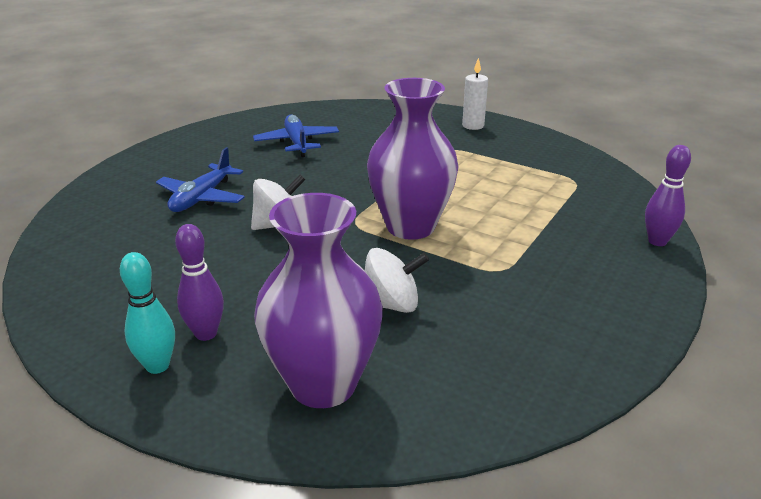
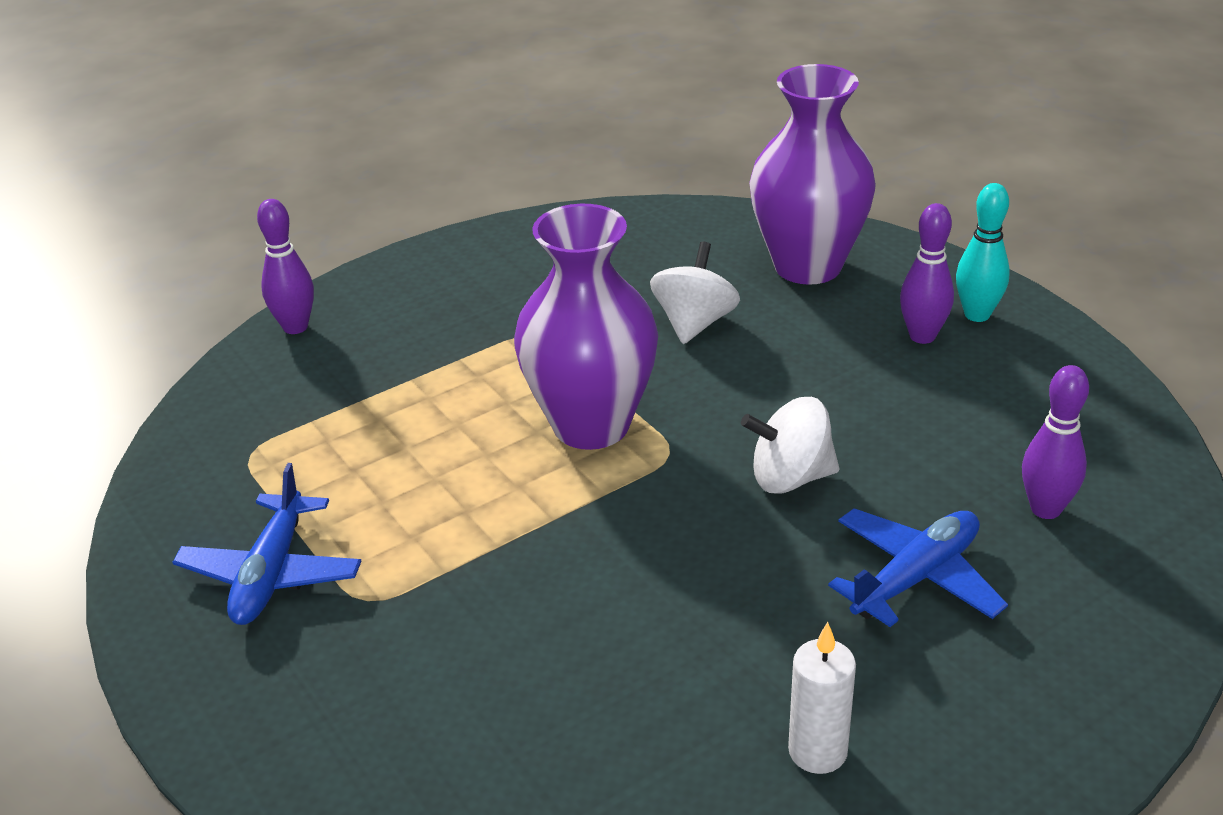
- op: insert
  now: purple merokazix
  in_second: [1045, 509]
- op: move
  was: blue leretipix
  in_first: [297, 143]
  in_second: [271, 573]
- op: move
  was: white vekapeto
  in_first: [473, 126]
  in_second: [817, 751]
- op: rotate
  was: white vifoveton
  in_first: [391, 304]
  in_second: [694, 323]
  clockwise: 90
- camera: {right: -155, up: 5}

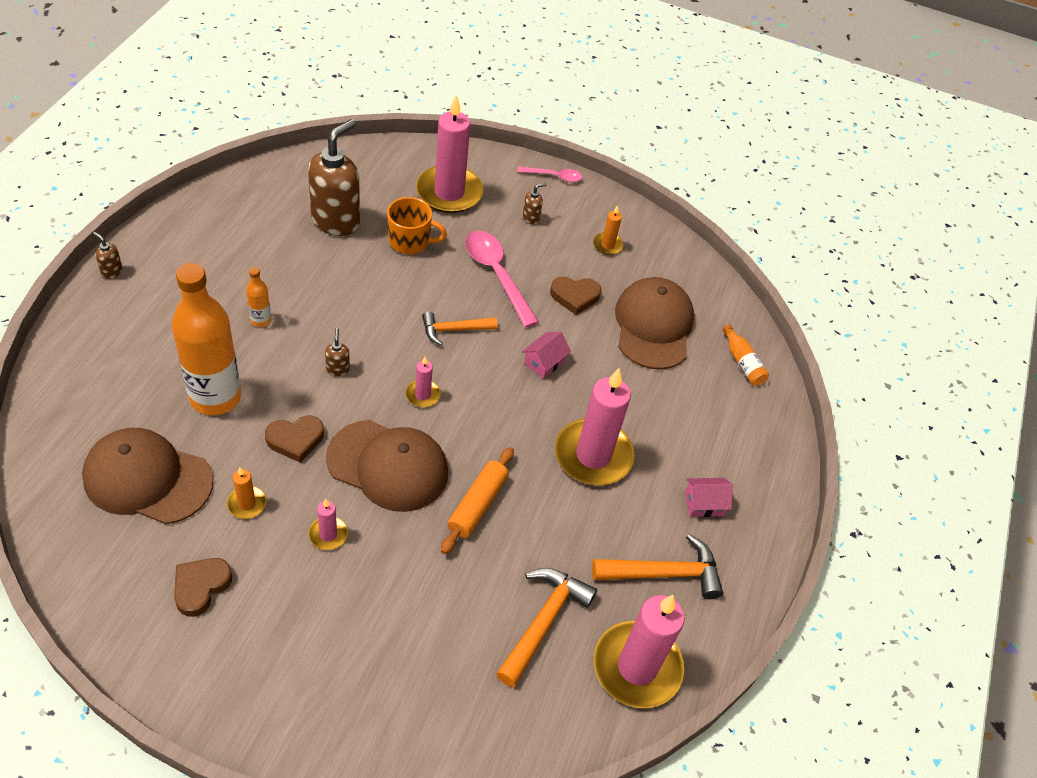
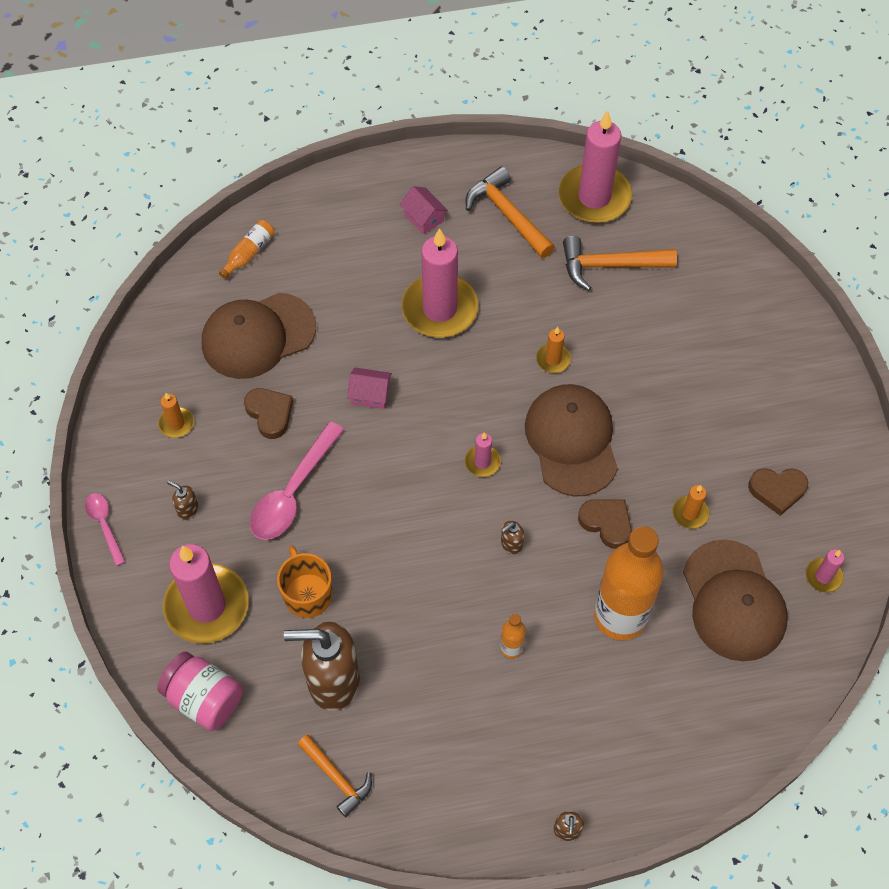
- op: insert
  now: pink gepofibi
  in_second: [204, 699]
- op: move
  was: pink vekapeto
  in_first: [328, 534]
  in_second: [823, 576]
- op: move
  was: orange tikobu
  in_first: [453, 330]
  in_second: [337, 778]
- op: replace
  was: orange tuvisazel
  now: orange vekapeto
  in_first: [477, 505]
  in_second: [553, 359]
- camera: {right: -115, up: 10}

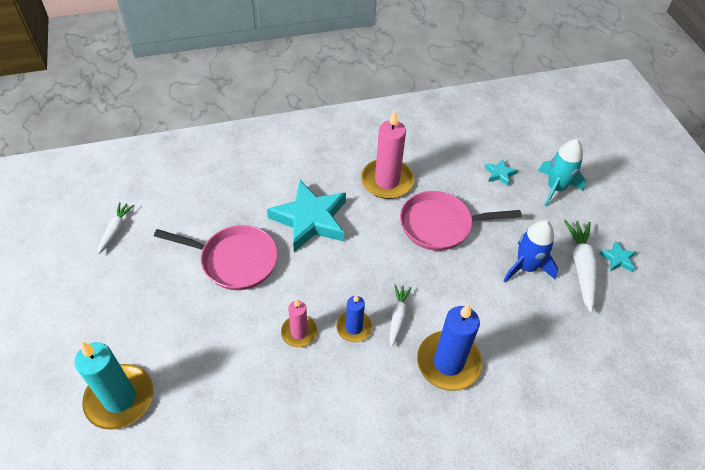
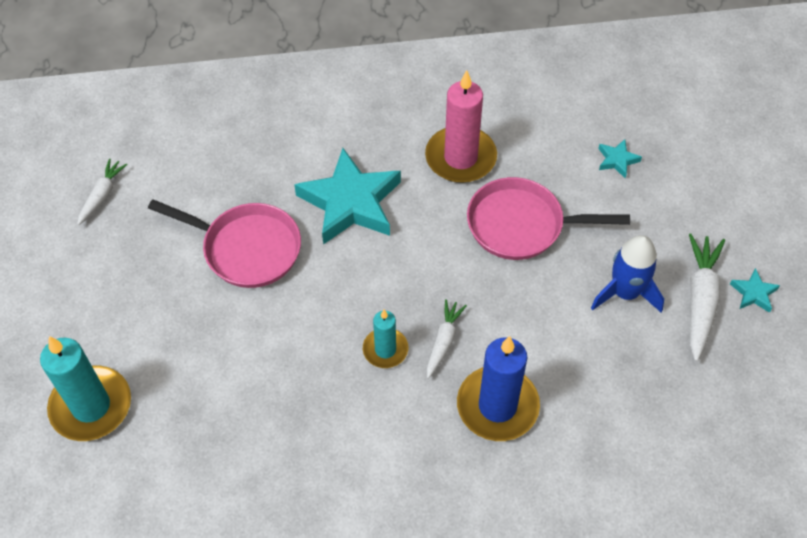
- op: delete
  was: pink vekapeto
  in_first: [299, 332]
- op: delete
  was: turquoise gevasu
  in_first: [555, 188]
- op: recolor
  was: blue vekapeto
  now: turquoise vekapeto
  in_first: [354, 327]
  in_second: [385, 349]
- camera: {right: 10, up: 5}

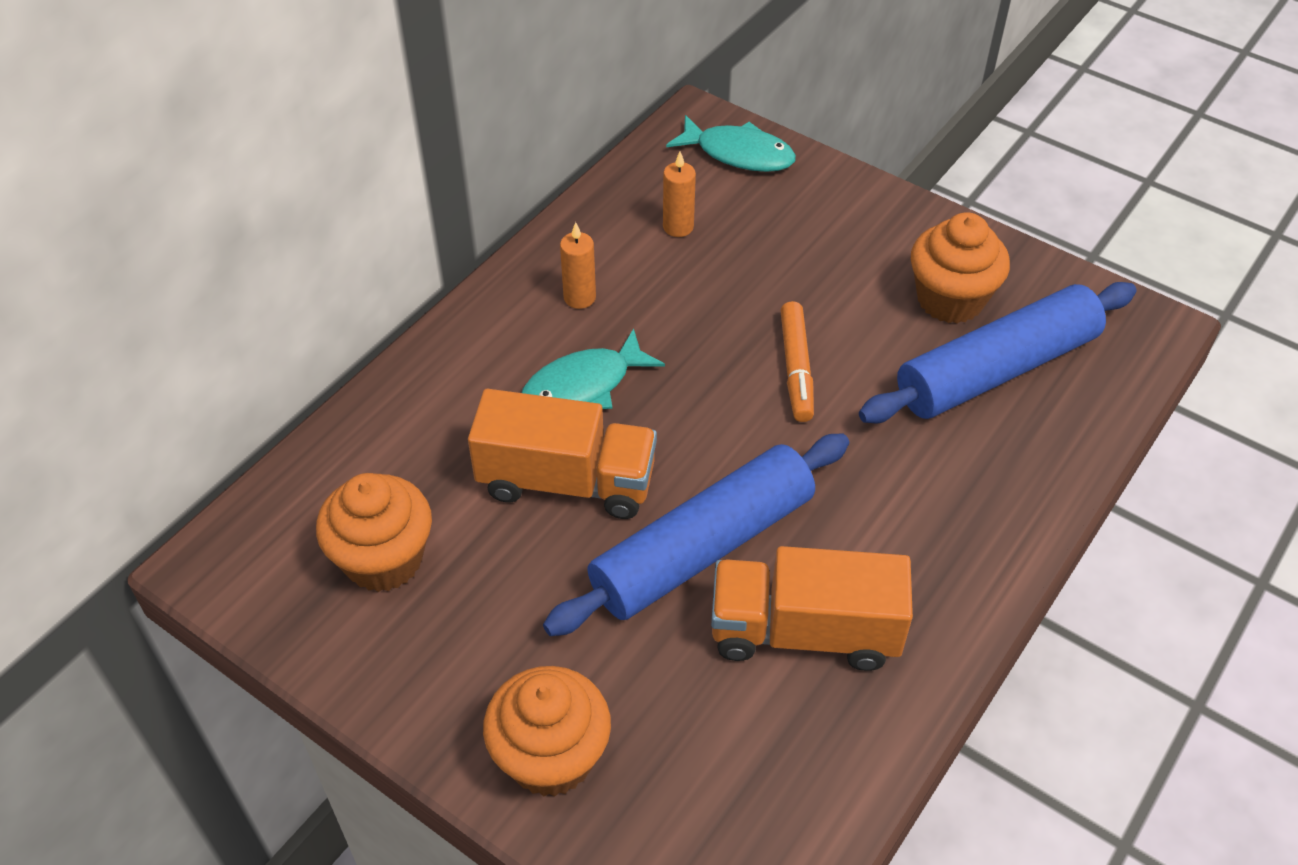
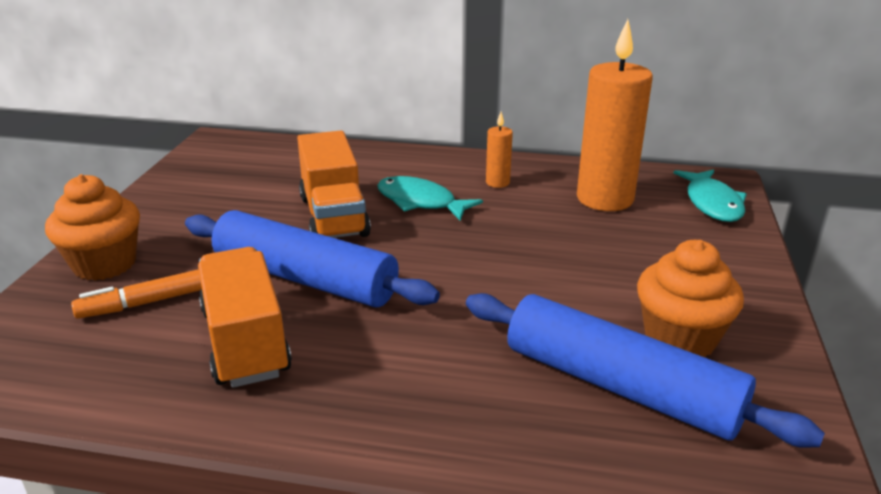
- op: delete
  was: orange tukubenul
  in_first: [384, 559]
- op: move
  was: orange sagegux
  in_first: [796, 368]
  in_second: [148, 302]
- op: resize
  was: orange vekapeto
  in_first: [678, 227]
  in_second: [605, 199]
  ratio: 2.26
- camera: {right: 65, up: -20}

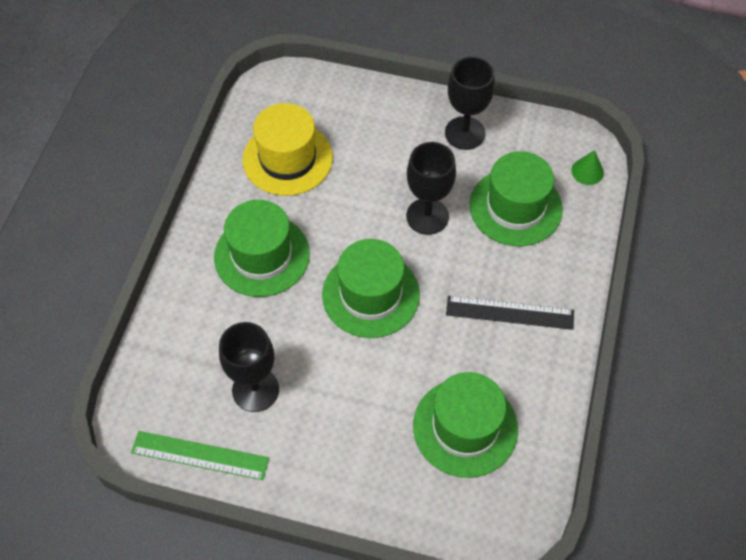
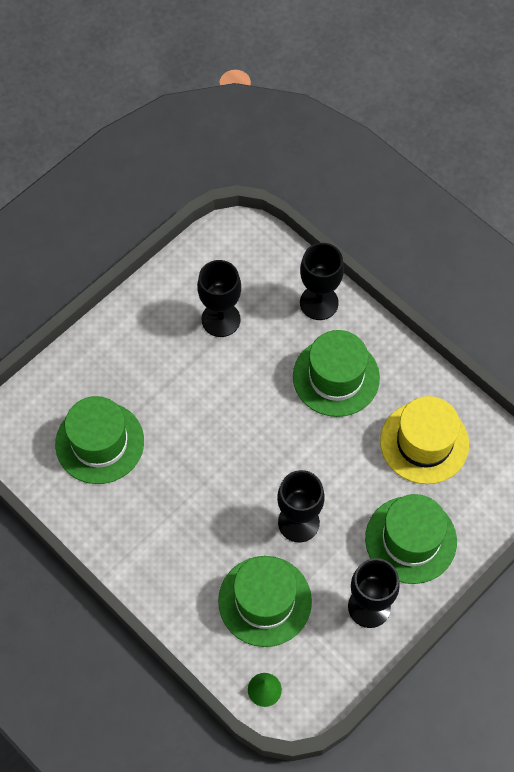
- op: delete
  was: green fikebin
  in_first: [200, 455]
- op: delete
  was: black fikebin
  in_first: [510, 312]
- op: insert
  now: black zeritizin
  in_second: [319, 302]
- op: move
  was: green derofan
  in_first: [370, 294]
  in_second: [410, 539]
- camera: {right: 120, up: 5}

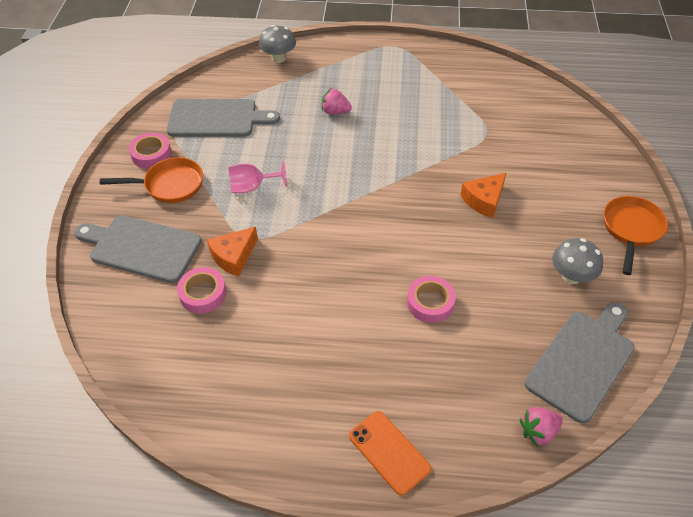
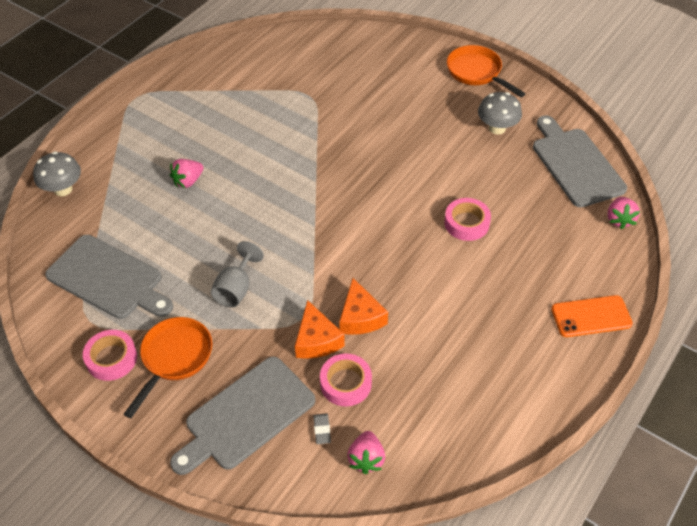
- op: insert
  now: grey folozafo
  in_second: [322, 430]
- op: insert
  now: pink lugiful
  in_second: [366, 459]
- op: move
  was: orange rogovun
  in_first: [484, 200]
  in_second: [360, 317]
- op: recolor
  was: pink zeritizin
  now: grey zeritizin
  in_first: [252, 187]
  in_second: [236, 289]
- op: rotate
  was: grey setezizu
  in_first: [217, 118]
  in_second: [108, 279]
  clockwise: 90
- camera: {right: -60, up: 0}

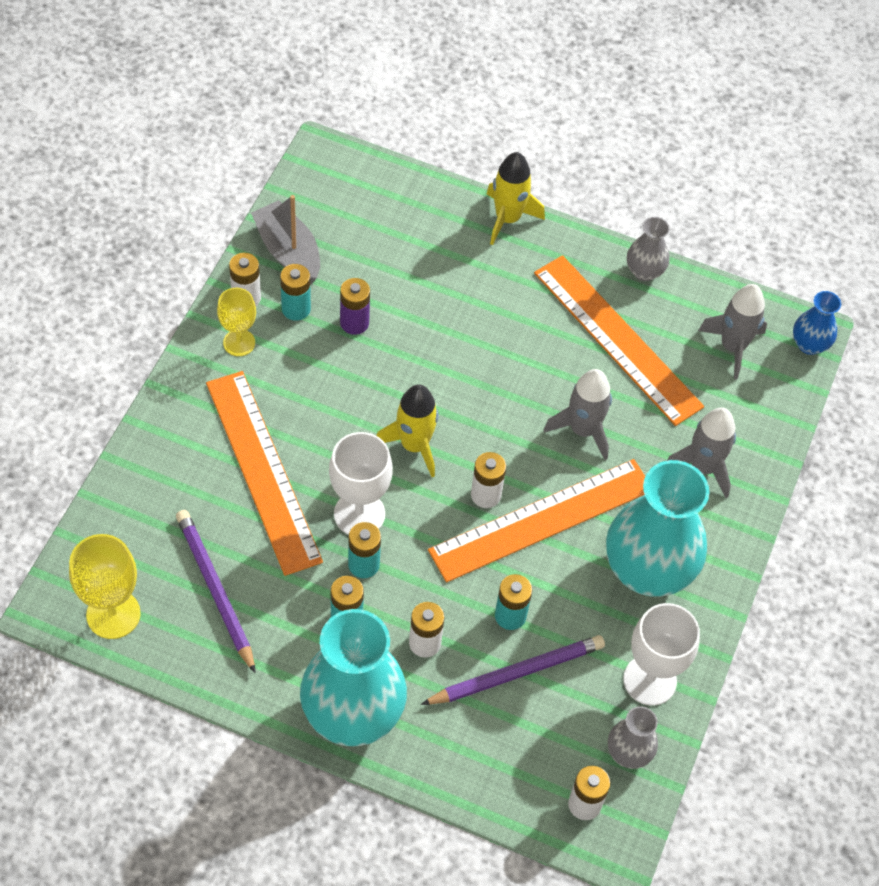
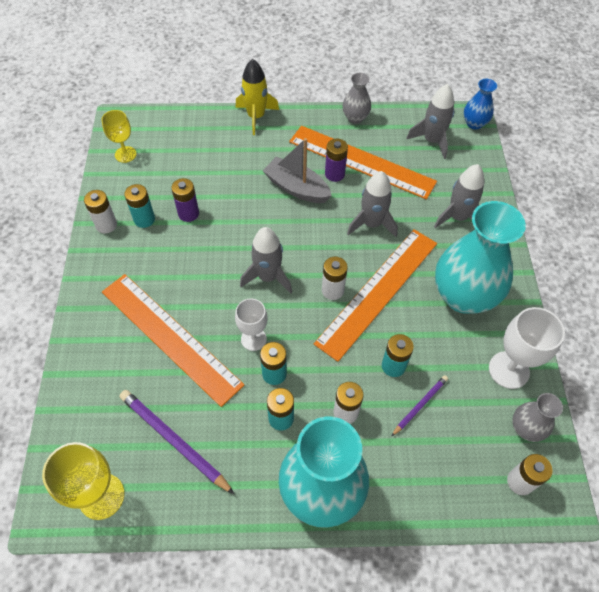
- op: insert
  now: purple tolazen
  in_second: [334, 174]
- op: move
  was: yellow zeritizin
  in_first: [239, 343]
  in_second: [125, 154]
- op: move
  was: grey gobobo
  in_first: [288, 251]
  in_second: [296, 188]
- op: recolor
  was: yellow gevasu
  now: grey gevasu
  in_first: [414, 445]
  in_second: [268, 277]
- op: resize
  was: white zeritizin
  in_first: [359, 514]
  in_second: [253, 339]
  ratio: 0.65
- op: resize
  was: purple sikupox
  in_first: [516, 673]
  in_second: [420, 405]
  ratio: 0.57
- camera: {right: -20, up: 0}

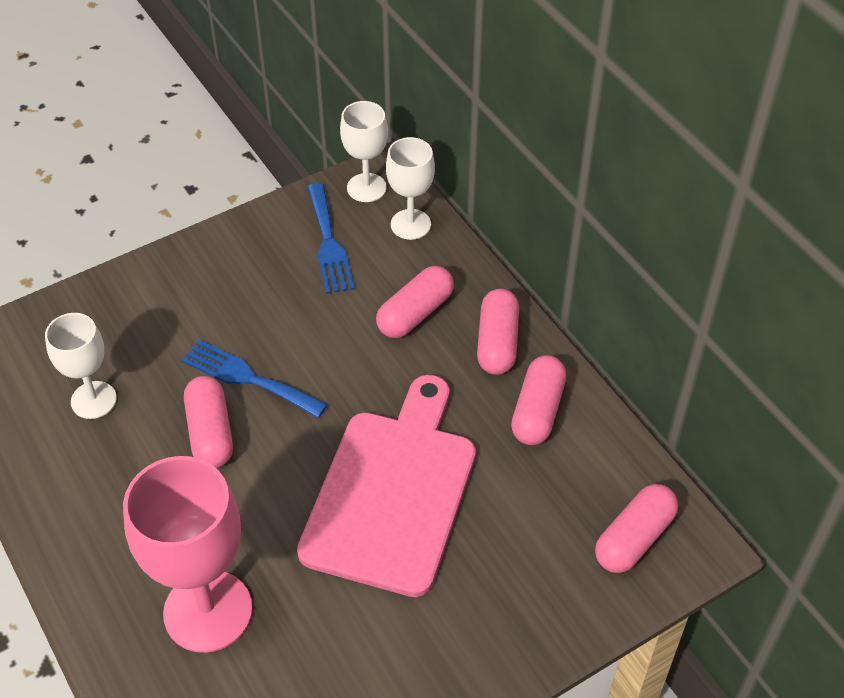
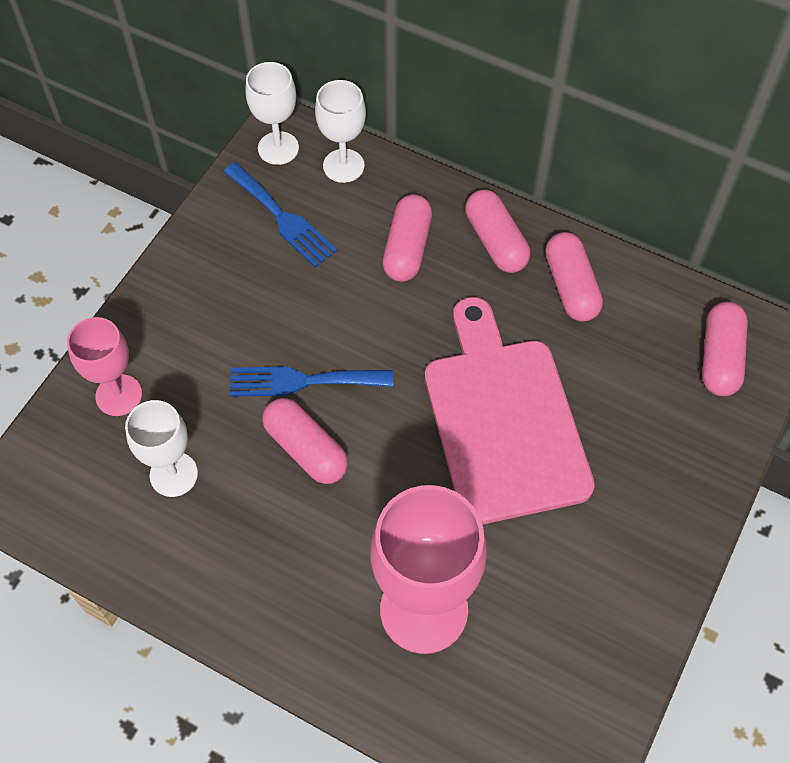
- op: insert
  now: pink zeritizin
  in_second: [119, 395]
- camera: {right: -30, up: 10}

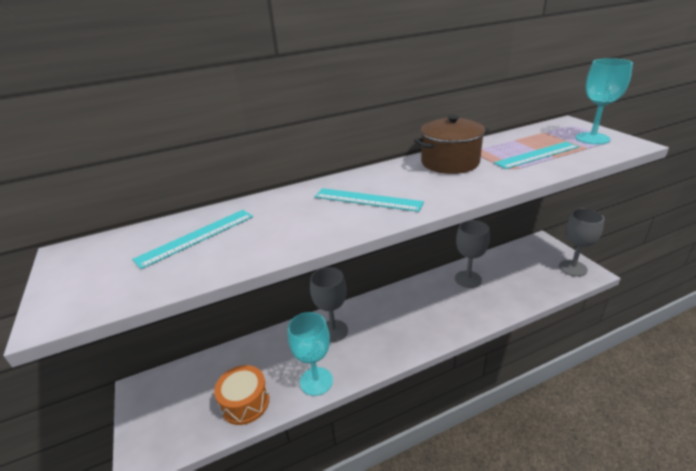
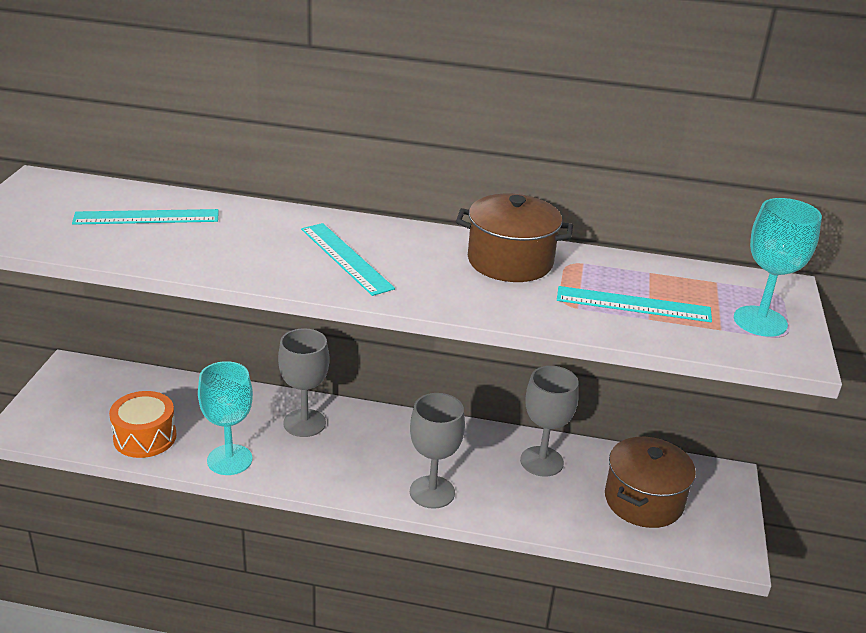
- op: insert
  now: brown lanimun
  in_second: [643, 501]
- op: move
  was: grey zeritizin
  in_first: [572, 268]
  in_second: [432, 492]
- camera: {right: 30, up: 0}

